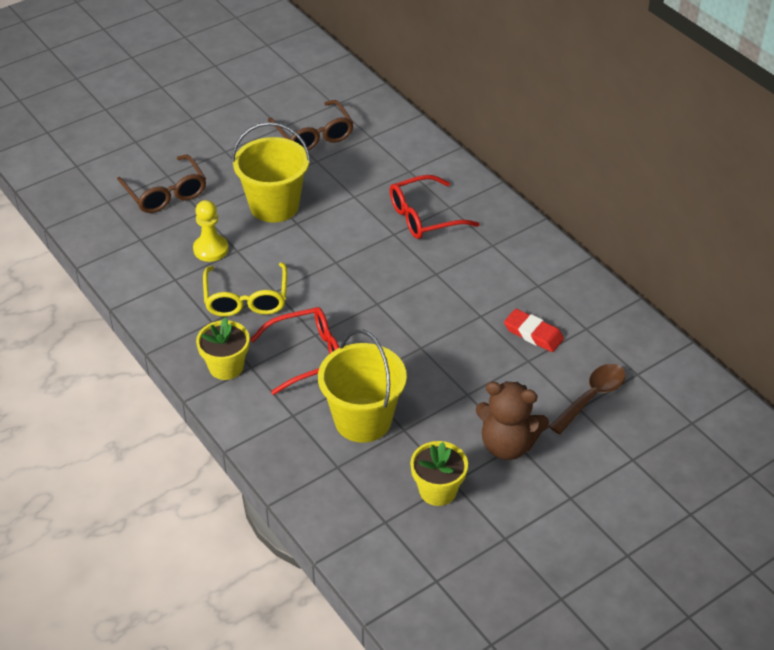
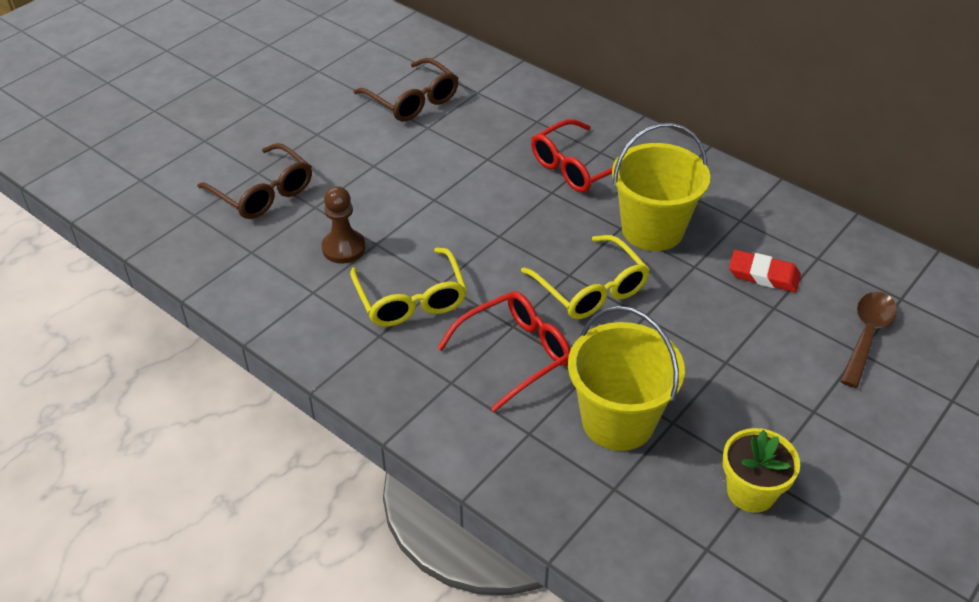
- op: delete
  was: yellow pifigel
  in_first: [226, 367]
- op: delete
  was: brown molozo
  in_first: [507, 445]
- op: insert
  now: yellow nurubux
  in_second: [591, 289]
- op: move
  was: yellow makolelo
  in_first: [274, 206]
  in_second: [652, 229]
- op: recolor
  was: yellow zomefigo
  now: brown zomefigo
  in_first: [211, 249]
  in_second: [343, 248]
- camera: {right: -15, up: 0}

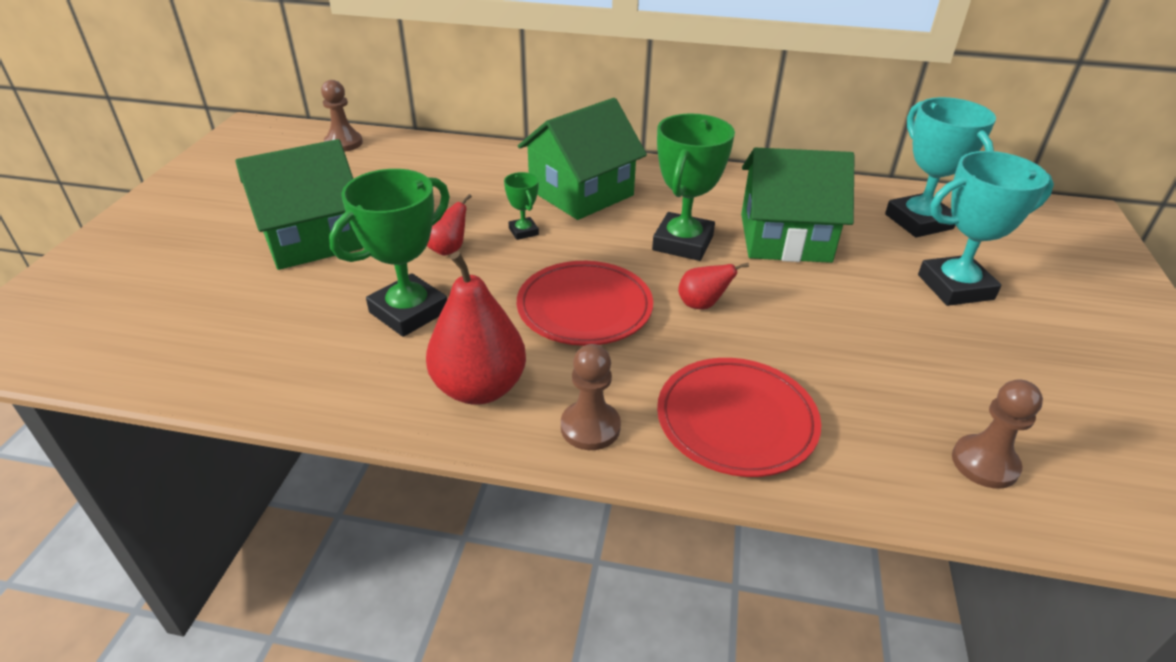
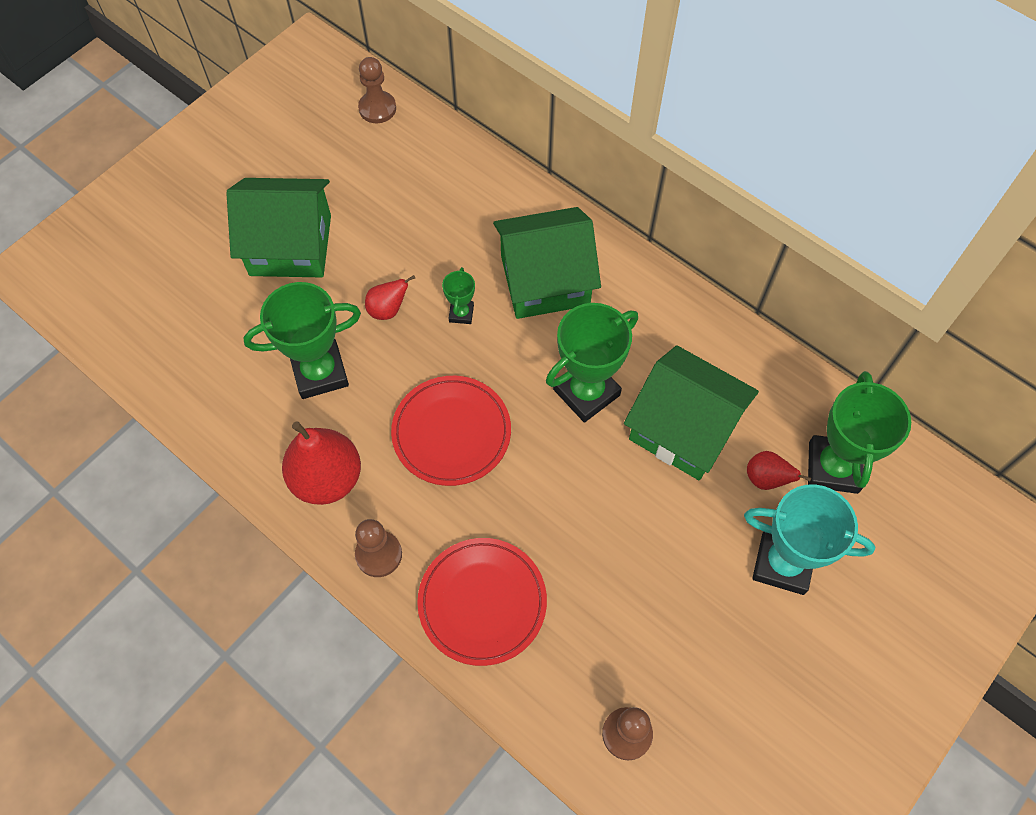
- op: move
  was: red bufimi
  in_first: [702, 304]
  in_second: [766, 479]
- op: recolor
  was: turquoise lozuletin
  now: green lozuletin
  in_first: [918, 221]
  in_second: [833, 467]
- camera: {right: 30, up: 25}

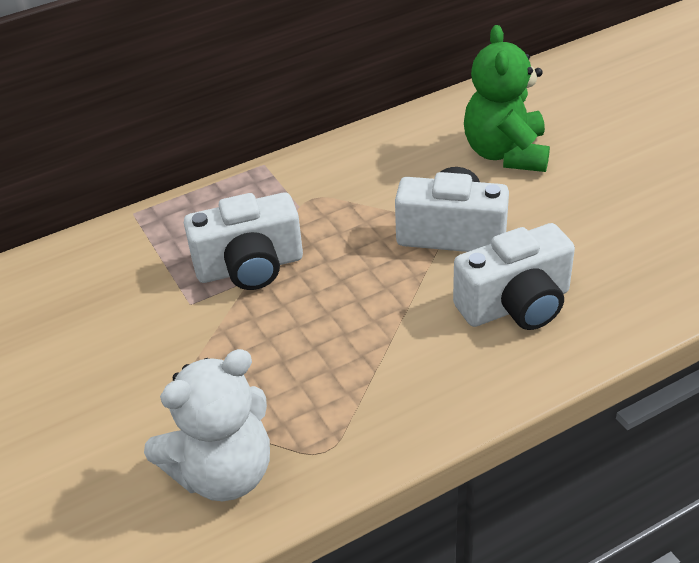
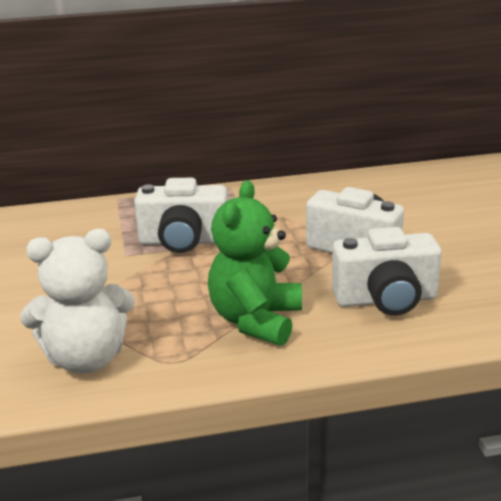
- op: move
  was: green molozo
  in_first: [506, 153]
  in_second: [255, 320]
- camera: {right: 15, up: -15}

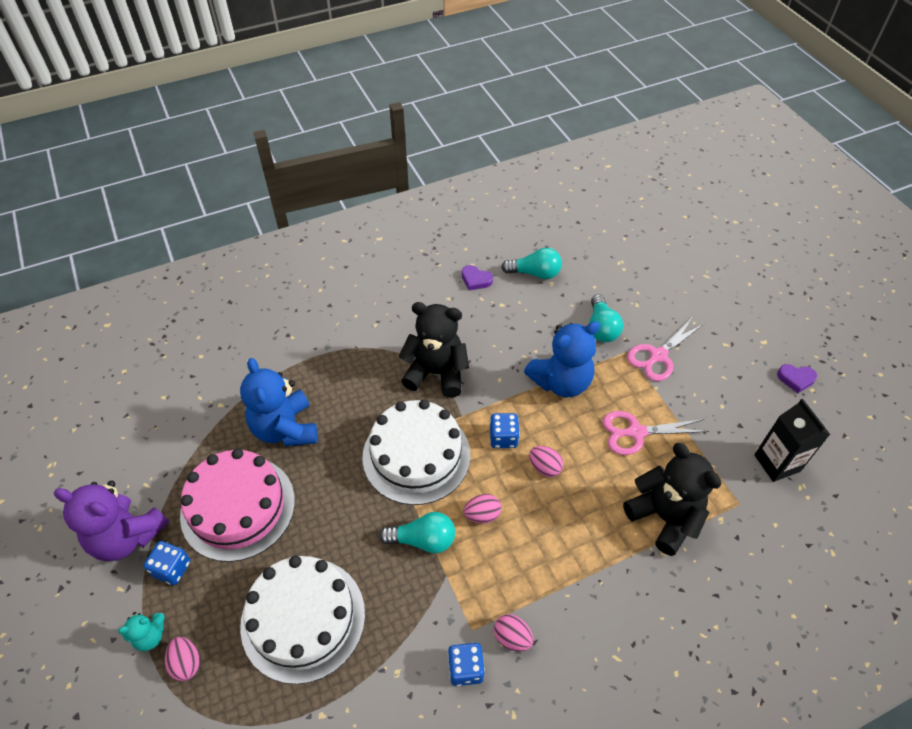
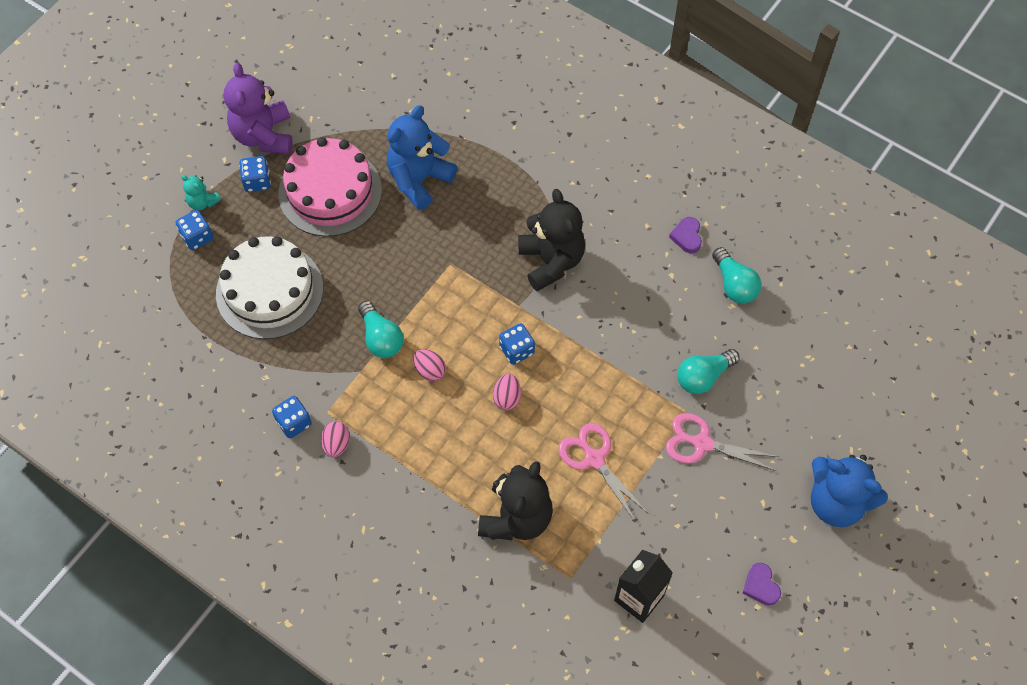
- op: delete
  was: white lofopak
  in_first: [416, 455]
- op: move
  was: blue molozo
  in_first: [561, 382]
  in_second: [836, 502]
- op: replace
  was: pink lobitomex
  now: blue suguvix
  in_first: [186, 663]
  in_second: [197, 237]
- camera: {right: 60, up: 10}

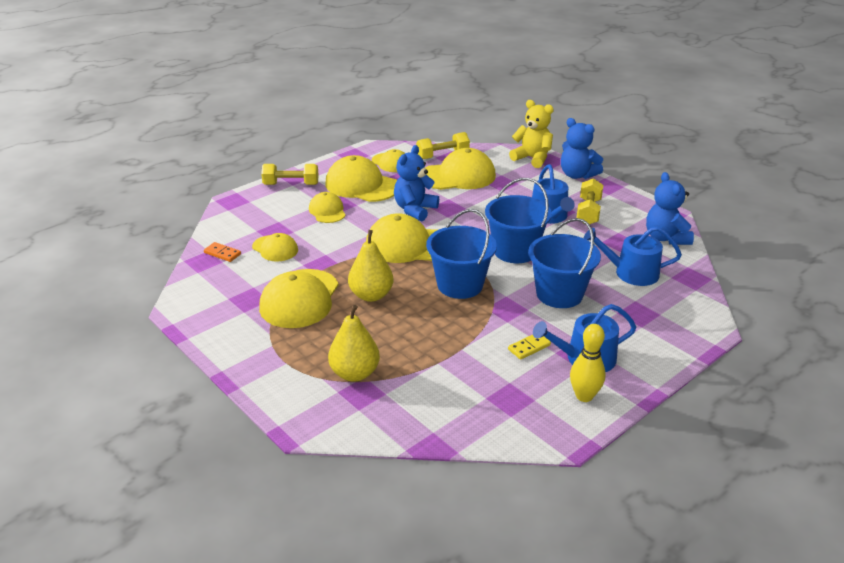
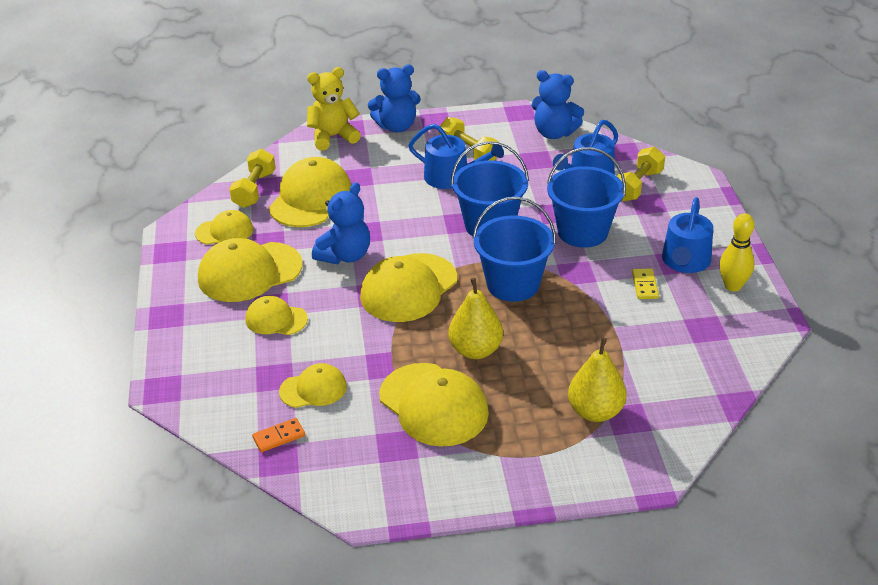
- op: move
  was: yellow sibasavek
  in_first: [291, 184]
  in_second: [638, 185]
- op: rotate
  was: blue molozo
  in_first: [415, 210]
  in_second: [345, 255]
  clockwise: -120
- camera: {right: -55, up: 5}

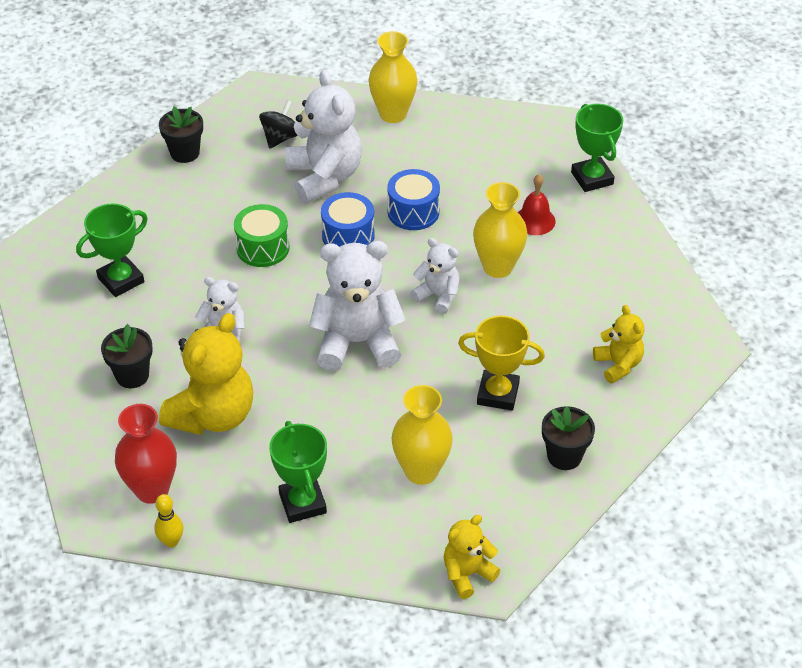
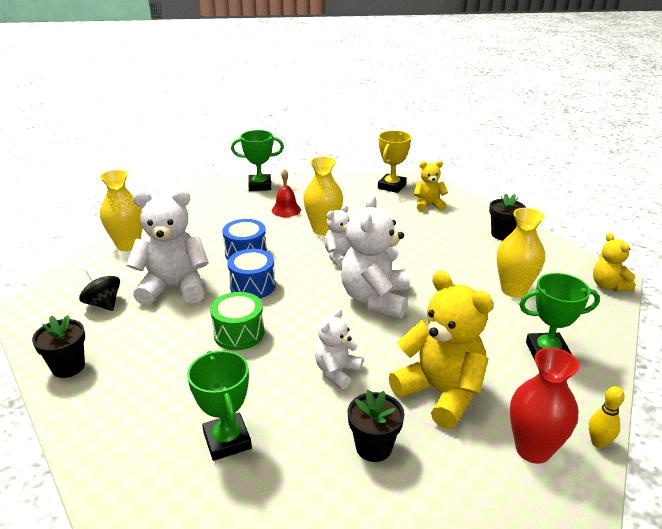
- op: move
  was: yellow lozuletin
  in_first: [498, 394]
  in_second: [391, 186]
- camera: {right: -75, up: -15}

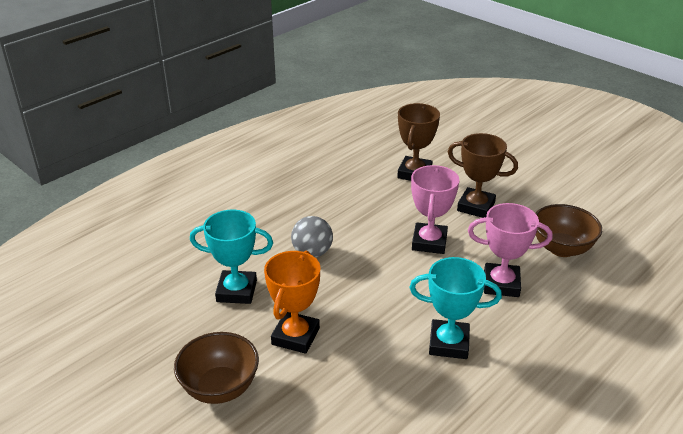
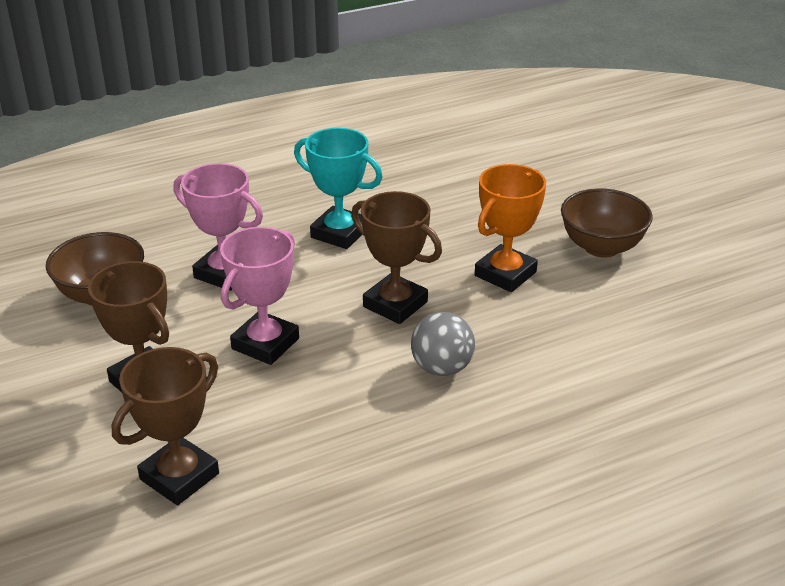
- op: delete
  was: turquoise lozuletin
  in_first: [236, 291]
- op: insert
  now: brown lozuletin
  in_second: [395, 304]
- camera: {right: -160, up: 0}

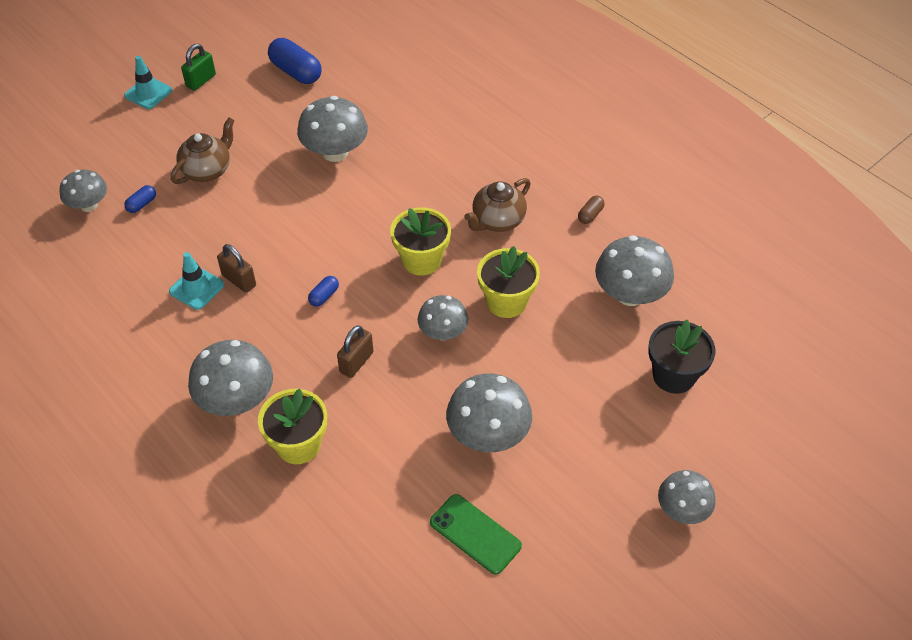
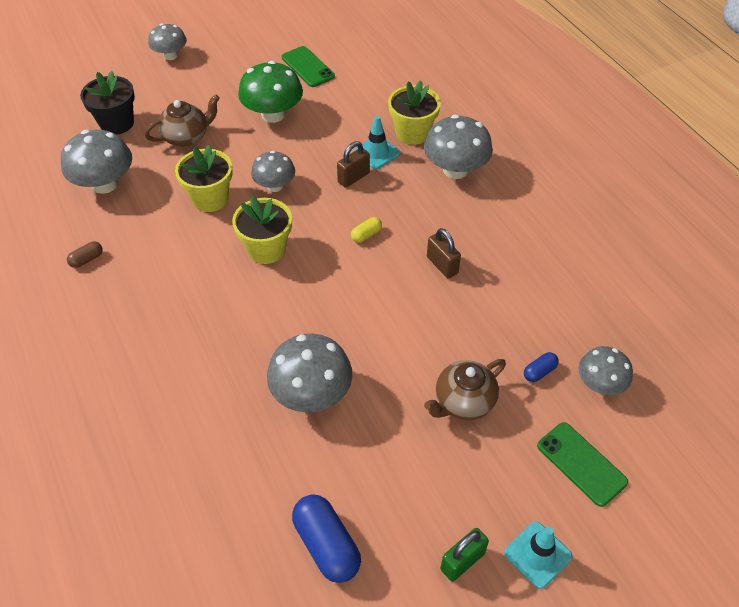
- op: insert
  now: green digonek
  in_second: [581, 464]
- op: move
  was: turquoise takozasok
  in_first: [196, 288]
  in_second: [376, 153]
- op: move
  was: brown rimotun
  in_first: [497, 221]
  in_second: [187, 137]
- op: recolor
  was: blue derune
  now: yellow derune
  in_first: [324, 296]
  in_second: [366, 235]
- op: recolor
  was: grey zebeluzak
  now: green zebeluzak
  in_first: [488, 434]
  in_second: [273, 114]
- camera: {right: -165, up: 0}

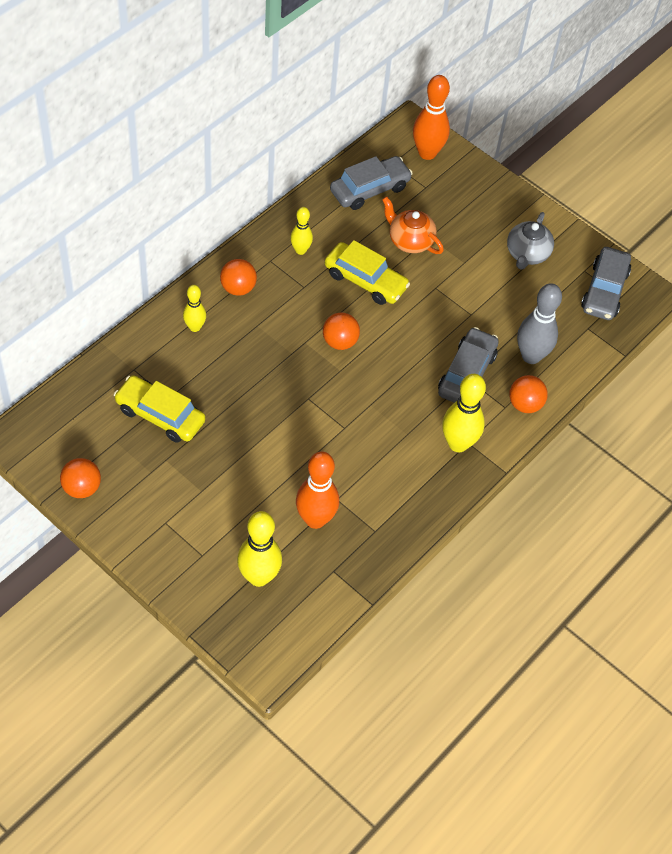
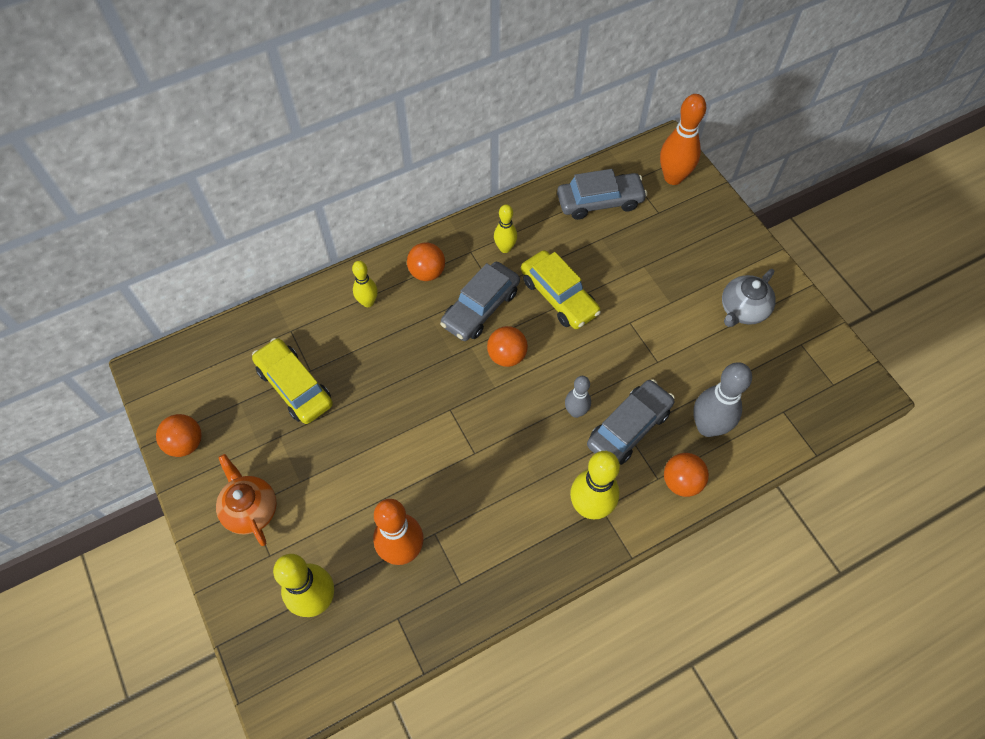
- op: insert
  now: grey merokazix
  in_second: [575, 412]
- op: move
  was: orange rimotun
  in_first: [410, 241]
  in_second: [250, 509]
- op: move
  was: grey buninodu
  in_first: [604, 291]
  in_second: [480, 308]
- camera: {right: 25, up: 5}

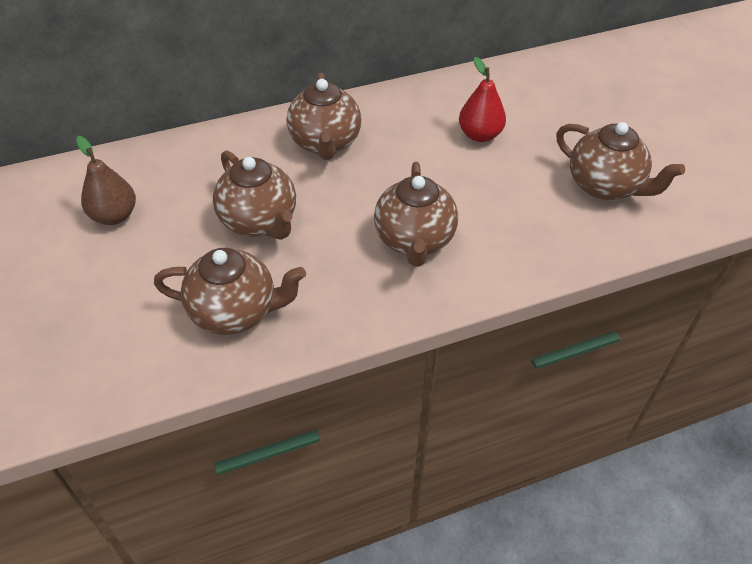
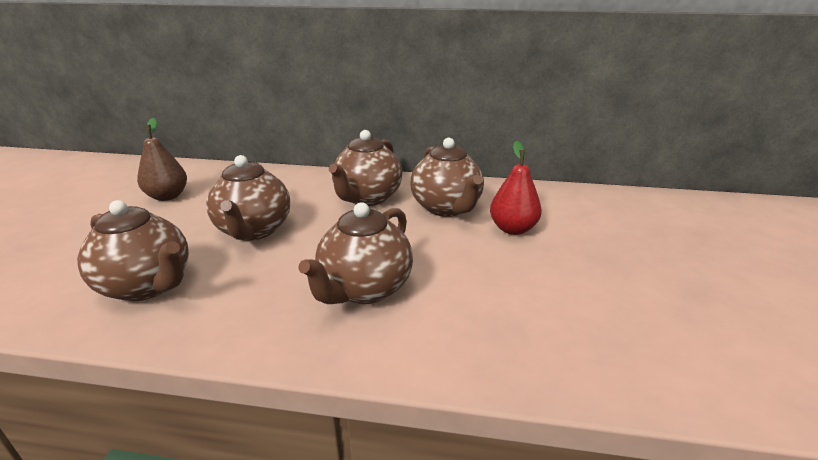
- op: move
  was: brown rimotun
  in_first: [605, 186]
  in_second: [447, 208]
- camera: {right: 30, up: -20}

